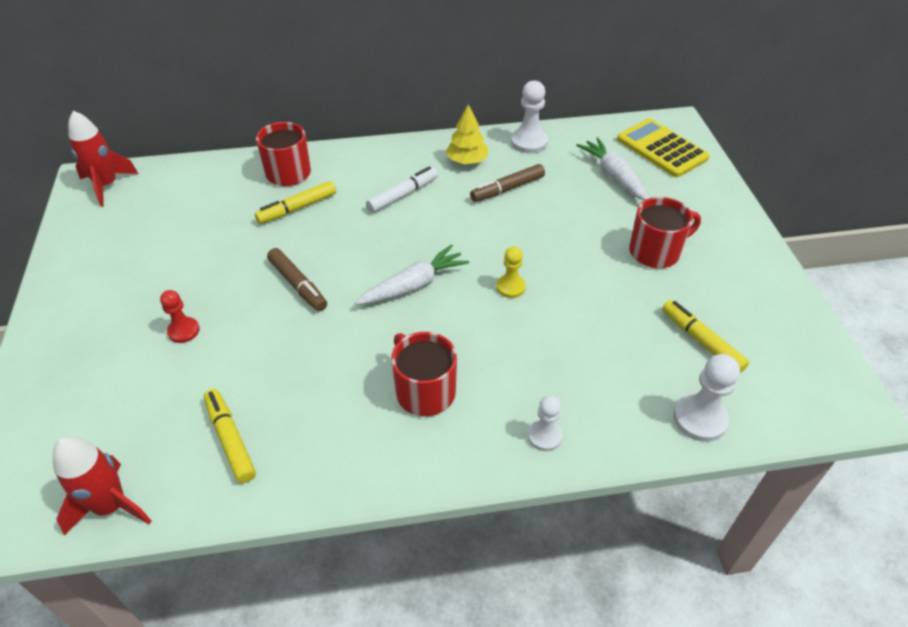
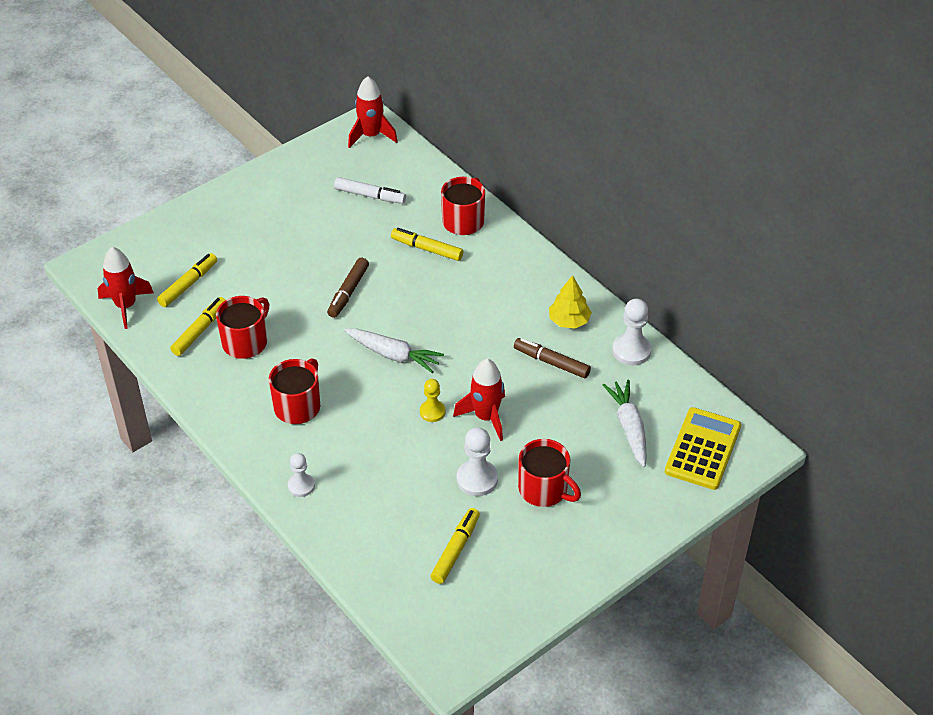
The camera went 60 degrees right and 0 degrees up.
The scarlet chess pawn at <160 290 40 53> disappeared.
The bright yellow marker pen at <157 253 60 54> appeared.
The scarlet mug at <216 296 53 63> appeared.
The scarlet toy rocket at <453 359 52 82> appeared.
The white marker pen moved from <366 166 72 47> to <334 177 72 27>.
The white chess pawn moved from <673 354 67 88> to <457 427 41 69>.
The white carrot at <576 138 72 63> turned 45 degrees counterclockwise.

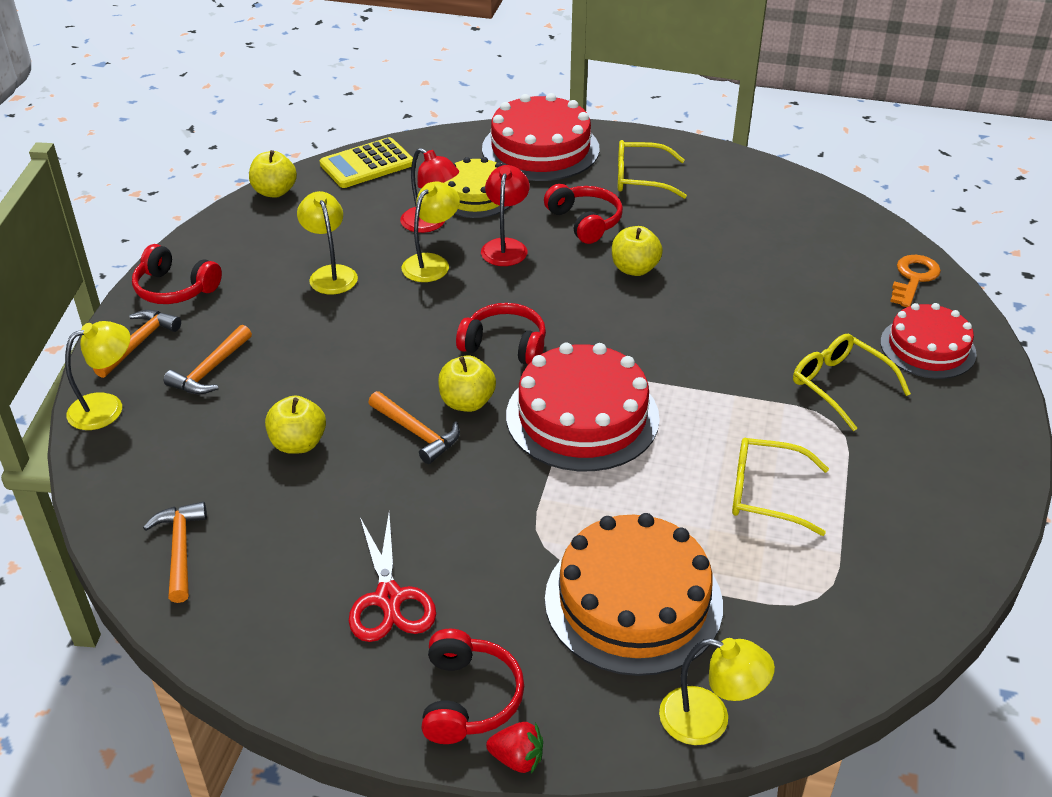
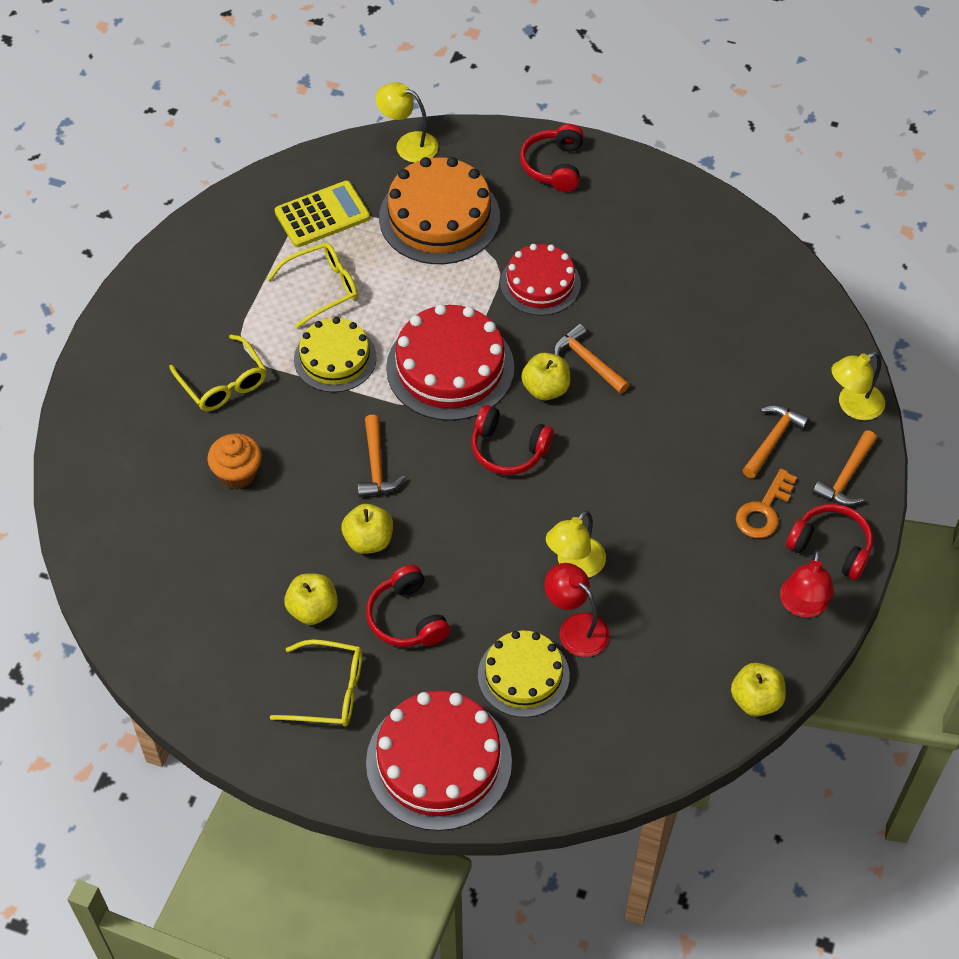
The camera went 175 degrees left and 15 degrees up.
The bright yellow lamp at <297 191 61 103> disappeared.
The scarlet scissors at <349 514 87 128> disappeared.
The scarlet berry at <486 722 57 51> disappeared.
The orange-coloured muffin at <207 433 55 56> appeared.
The bright yellow gateau at <294 317 83 75> appeared.
The orange-coloured claw hammer moved from <143 502 64 101> to <357 415 48 82>.
The bright yellow apple fruit moved from <265 395 61 59> to <284 574 54 51>.
The bright yellow adding machine moved from <320 137 93 51> to <275 181 95 66>.
The scarlet lamp moved from <481 165 48 101> to <780 550 54 68>.
The scarlet gateau moved from <880 303 97 76> to <500 244 81 72>.
The orange-coloured key moved from <890 255 51 52> to <736 469 61 69>.
The bright yellow spectacles at <732 438 97 98> turned 45 degrees counterclockwise.

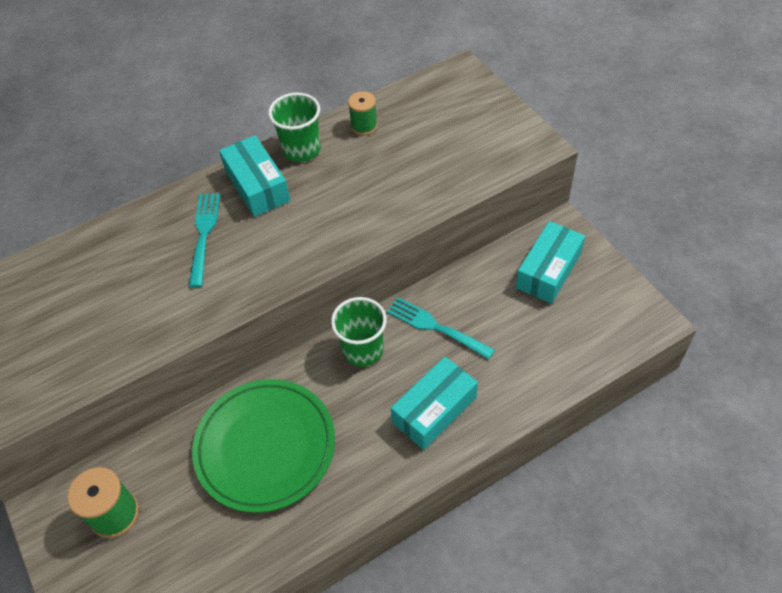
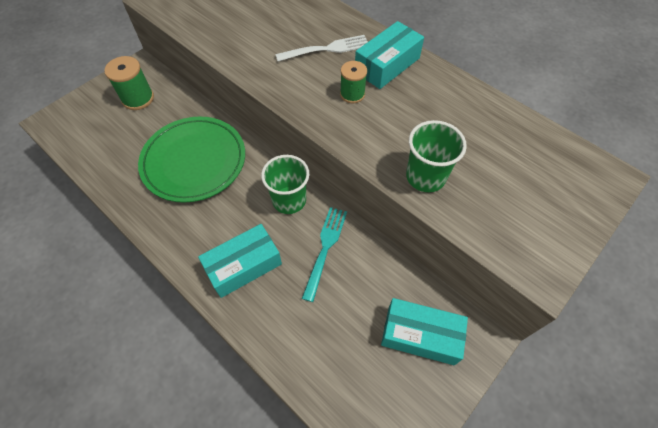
The camera went 70 degrees right and 5 degrees up.
The leaf-green beaker moved from <268 92 53 70> to <406 120 61 72>.
The leaf-green bobbin moved from <348 91 30 44> to <340 61 27 42>.
The turquoise dinner fork at <189 193 32 94> became the white dinner fork at <275 35 93 27>.
The turquoise package at <391 357 87 93> turned 60 degrees counterclockwise.

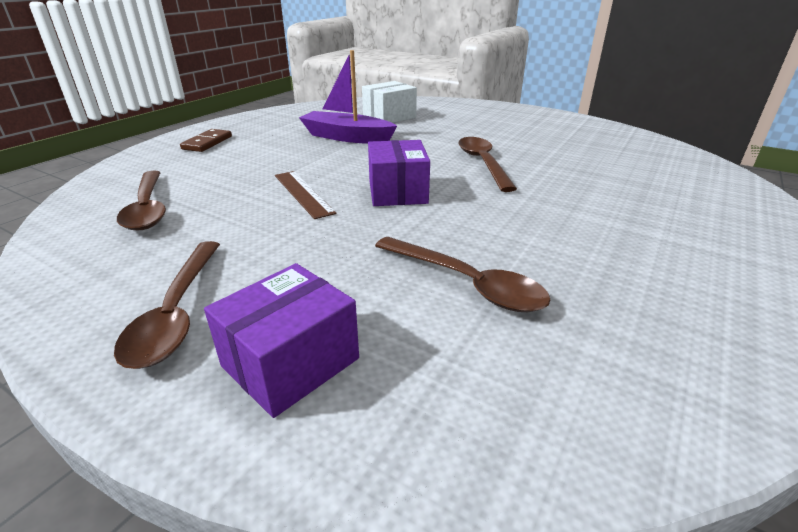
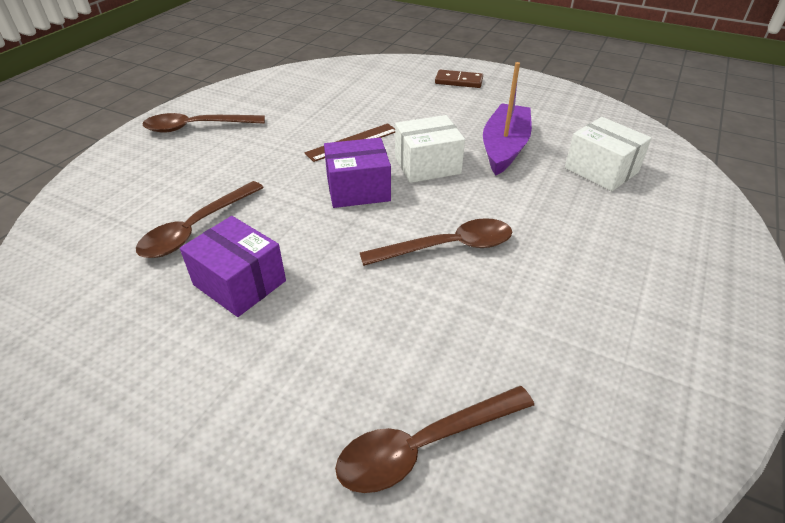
The camera went 85 degrees right and 10 degrees up.
The white package at <395 115 70 68> appeared.
The brown teaspoon moved from <117 171 49 59> to <335 386 199 107>.
The royal purple package moved from <204 263 155 155> to <180 216 106 101>.

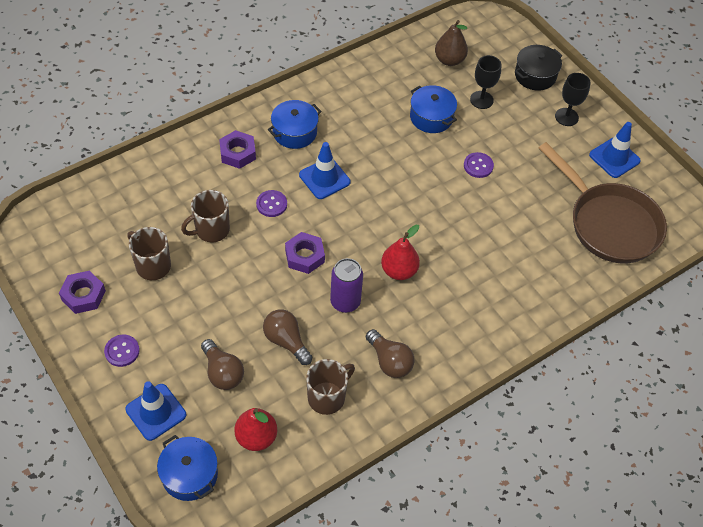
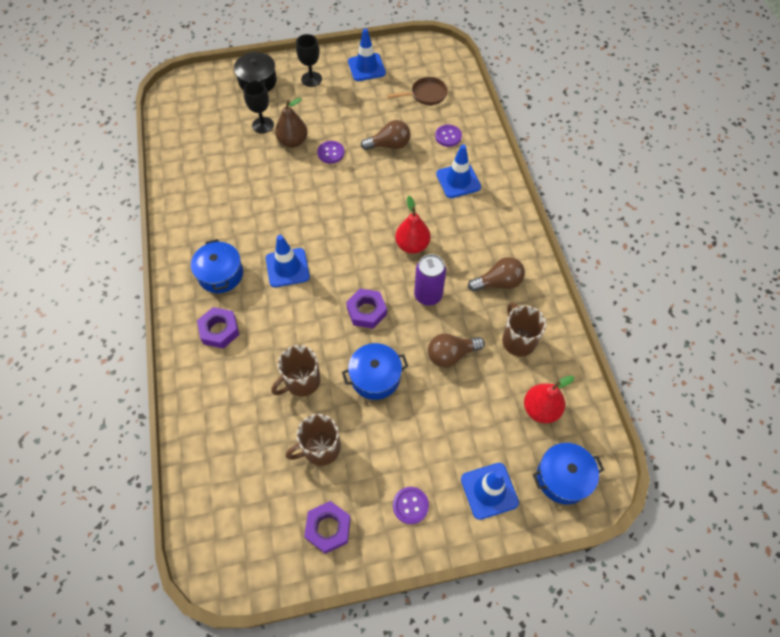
The camera went 65 degrees left and 5 degrees up.
The royal blue safety cone at <436 144 45 54> appeared.
The brown bulb moved from <201 339 43 51> to <361 120 49 30>.
The royal purple shirt button moved from <256 190 31 27> to <435 125 27 22>.
The royal blue cooking pot moved from <410 85 47 48> to <342 343 66 57>.
The brown toy pear moved from <435 20 33 46> to <275 98 32 50>.
The brown mug at <181 190 49 52> turned 60 degrees clockwise.
The brown frying pan at <539 142 128 121> changed to 0.47 times the size.

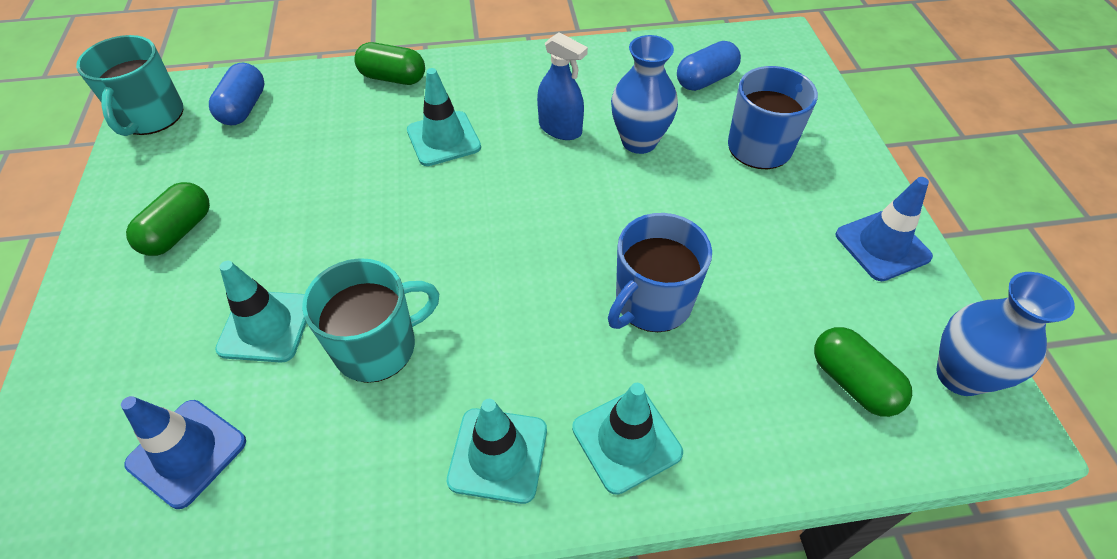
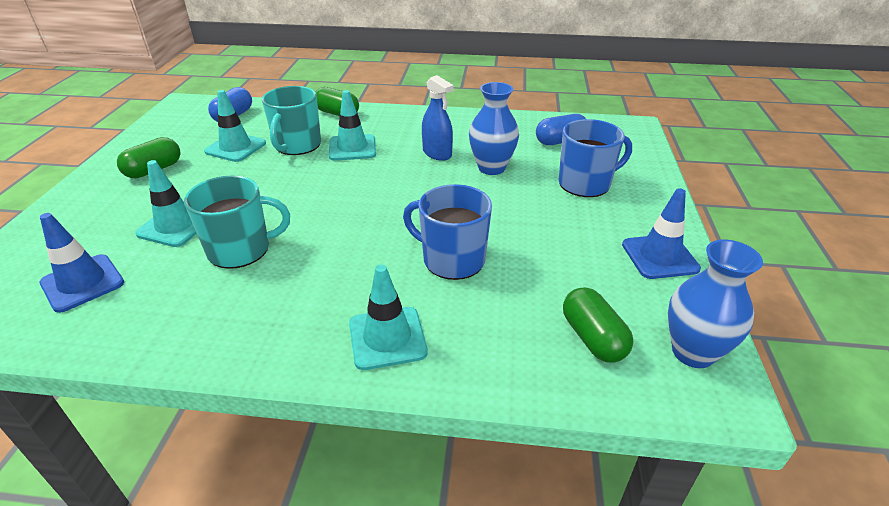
The camera went 15 degrees right and 15 degrees down.
The turquoise mug moved from <76 35 108 101> to <262 86 59 69>.
The turquoise safety cone moved from <447 399 100 105> to <204 90 62 72>.
The royal blue mug at <608 213 104 119> turned 60 degrees clockwise.

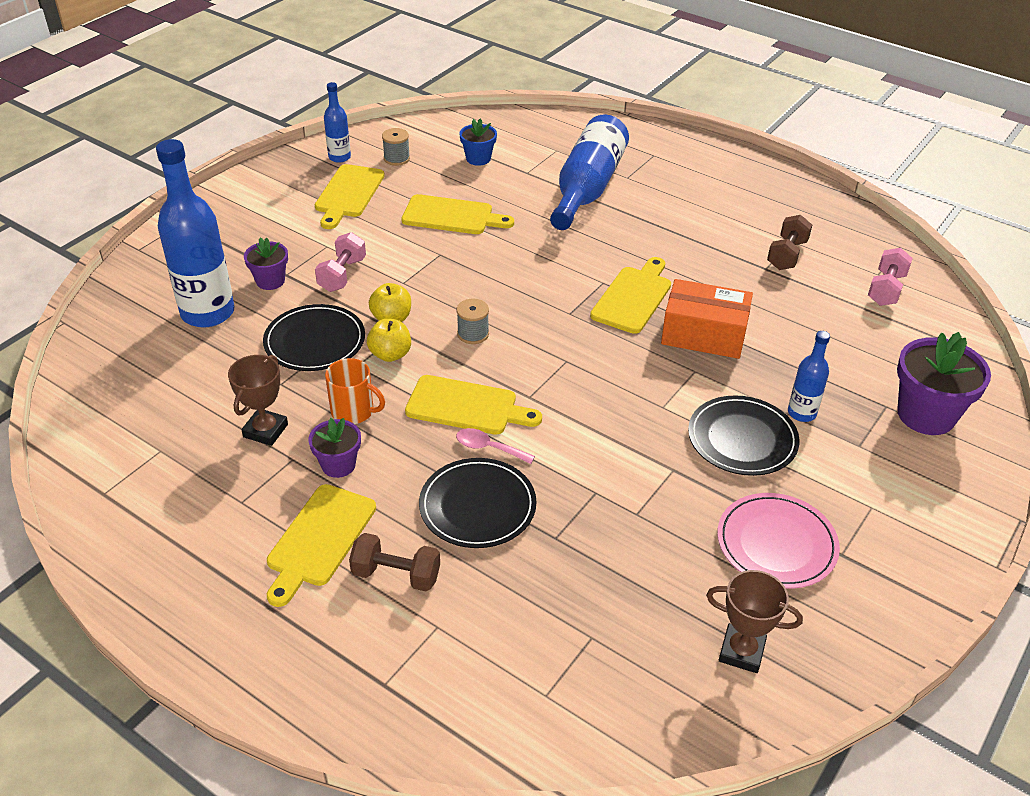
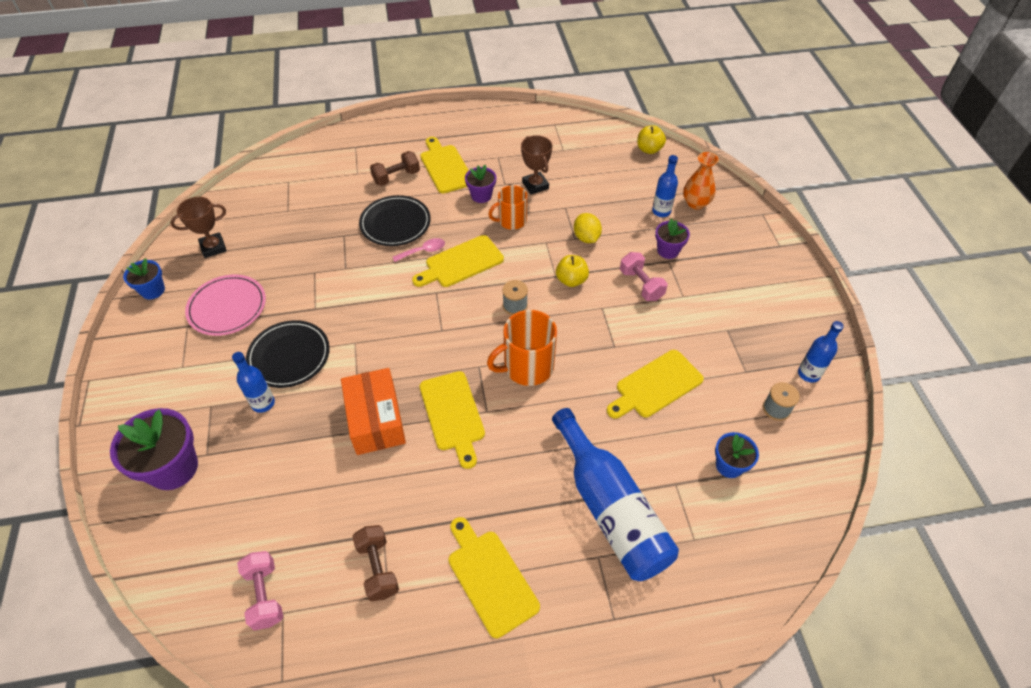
The camera went 135 degrees right and 10 degrees up.
The royal blue potted plant at <123 258 42 41> appeared.
The orange-coloured mug at <487 310 70 76> appeared.
The orange-coloured tall vase at <683 152 36 58> appeared.
The bright yellow chopping board moved from <315 164 70 65> to <448 517 92 121>.
The bright yellow apple fruit moved from <367 319 44 43> to <637 126 29 28>.
The black dinner plate at <263 304 102 67> was replaced by the bright yellow citrus fruit at <574 213 28 30>.
The orange-coloured package at <661 279 92 80> turned 75 degrees counterclockwise.
The royal blue flask at <156 139 79 188> changed to 0.50 times the size.

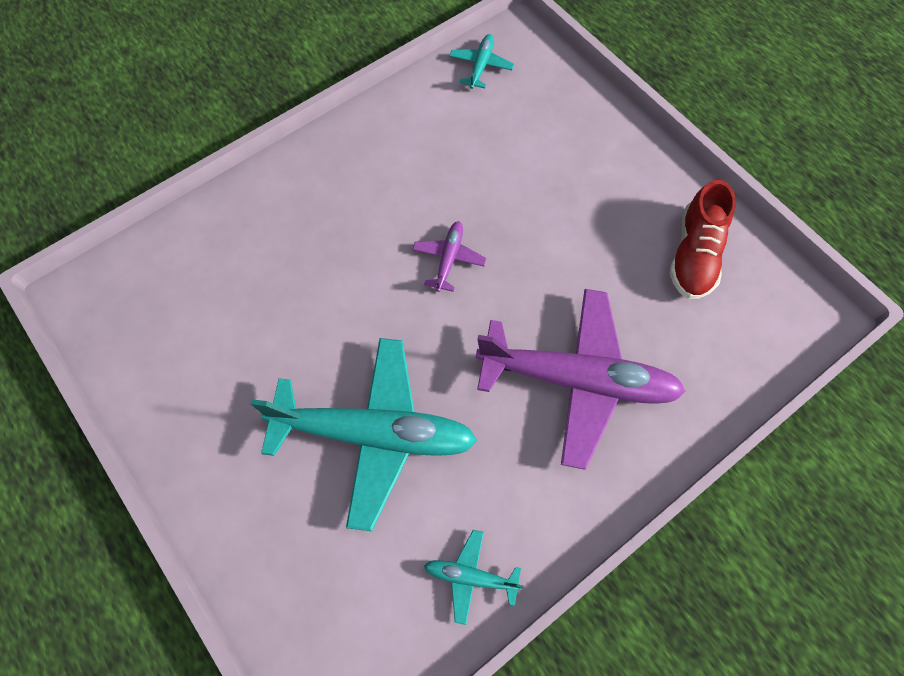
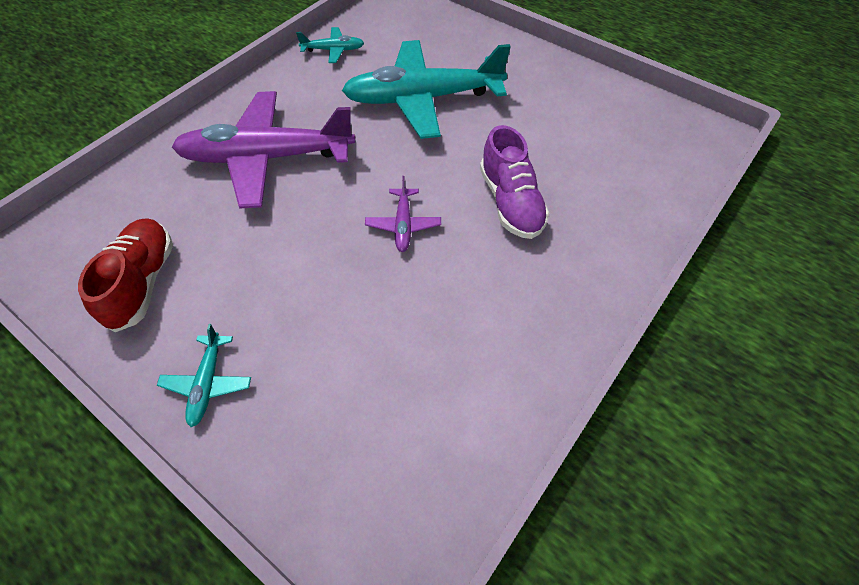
The camera went 165 degrees right and 10 degrees down.
The royal purple shoe at <480 125 69 114> appeared.
The turquoise toy plane moved from <450 34 64 55> to <157 324 94 103>.

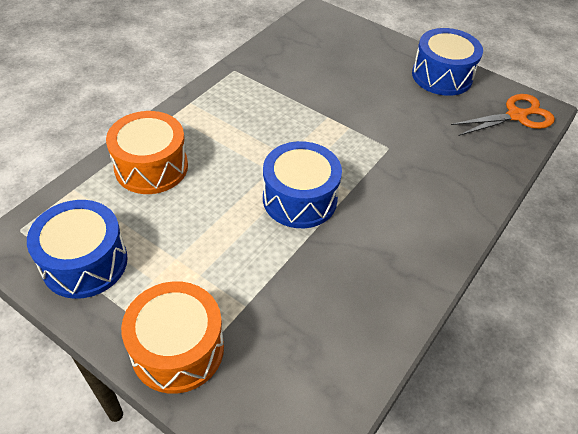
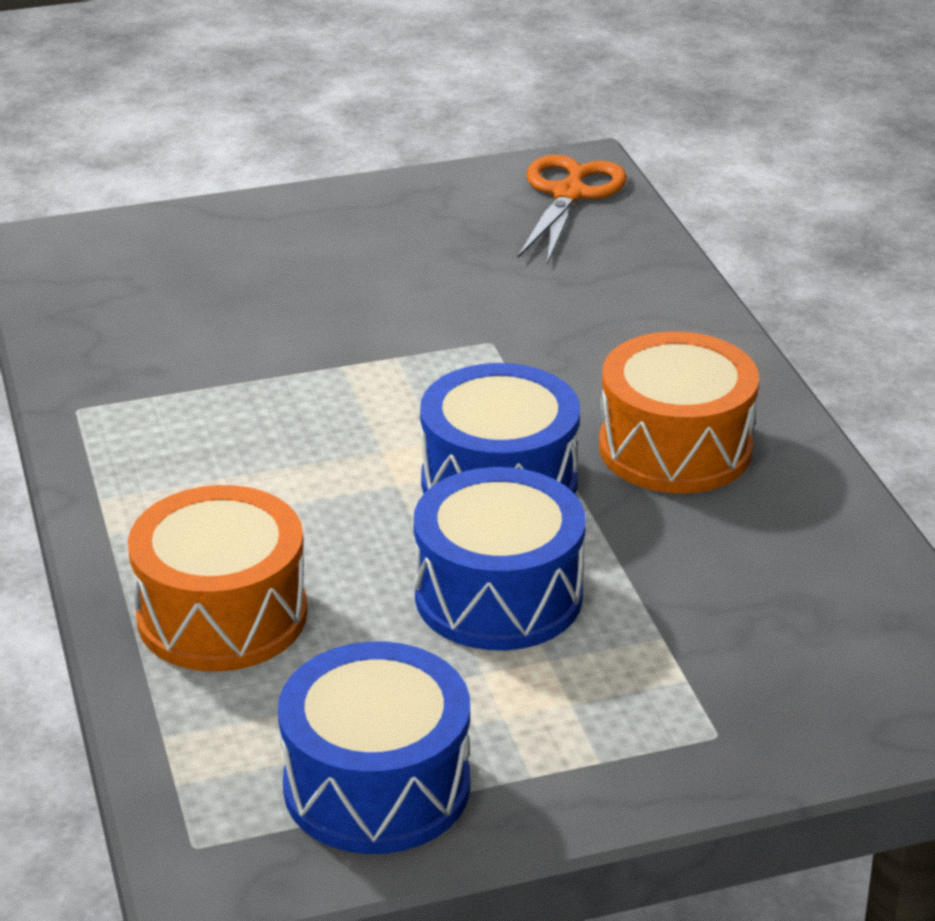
The camera went 50 degrees left and 15 degrees down.
The orange-coloured drum moved from <121 281 103 113> to <599 331 160 163>.
The royal blue drum moved from <412 28 71 68> to <414 467 172 183>.

